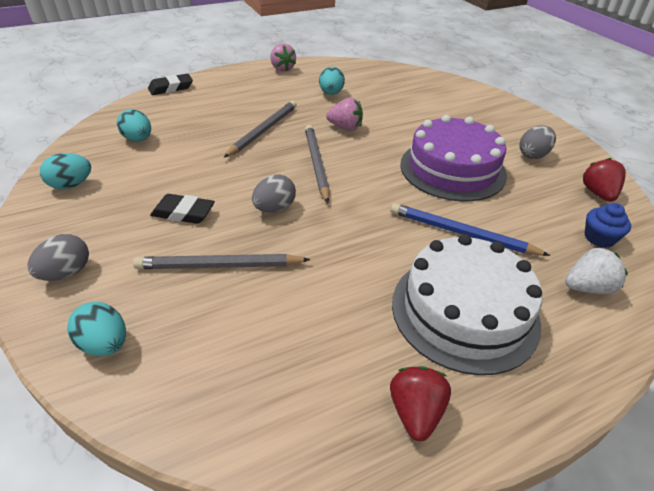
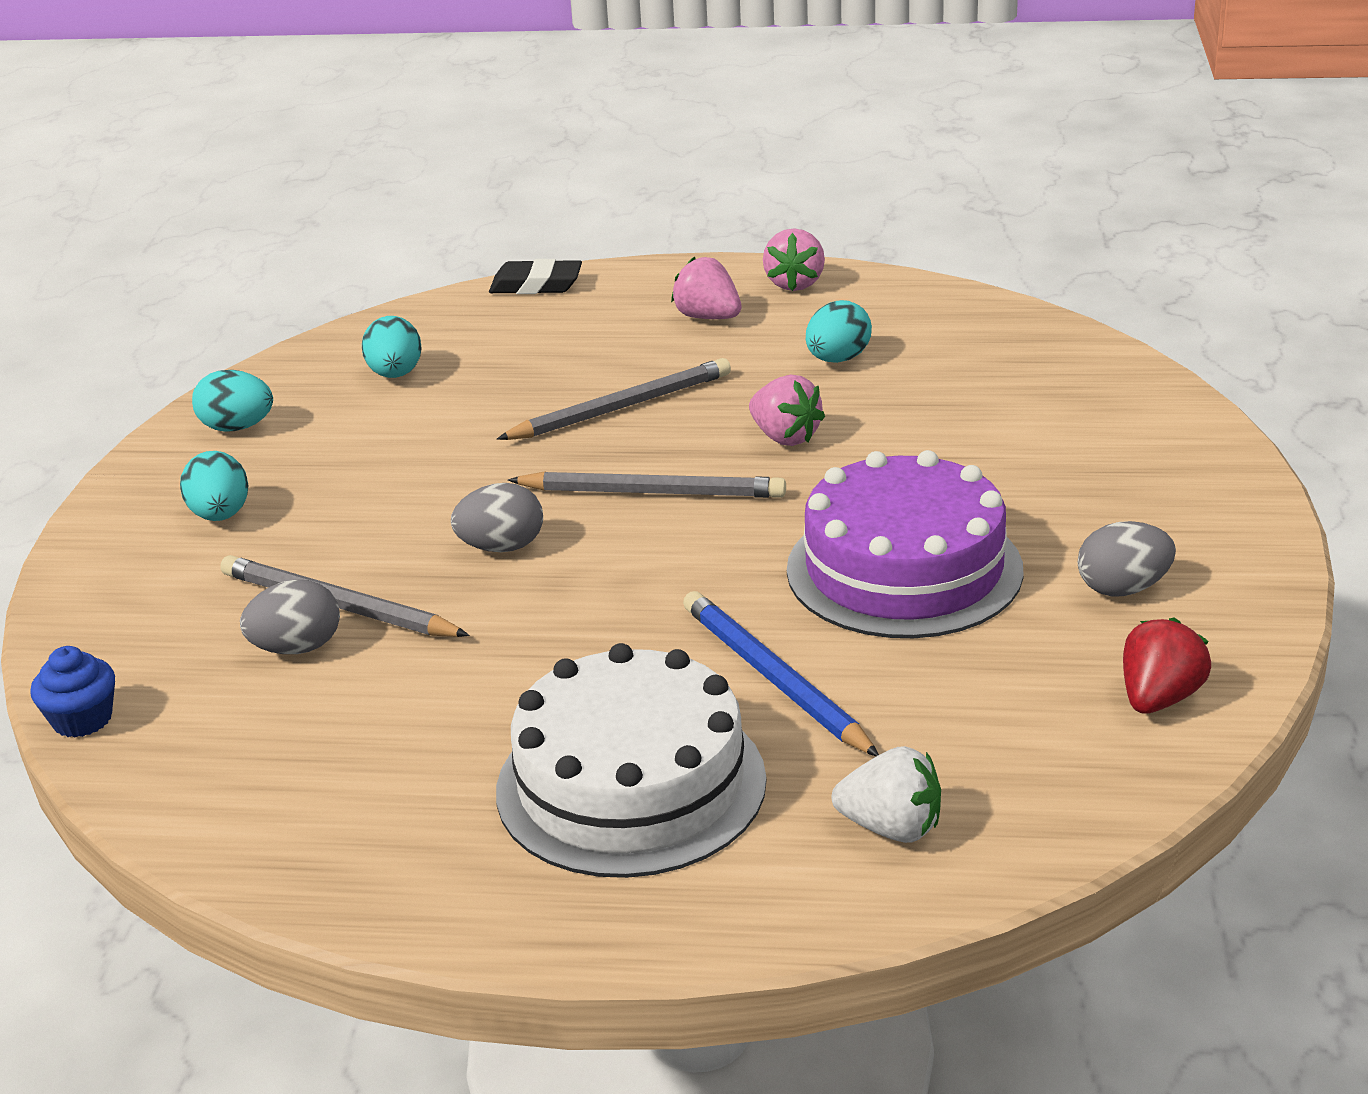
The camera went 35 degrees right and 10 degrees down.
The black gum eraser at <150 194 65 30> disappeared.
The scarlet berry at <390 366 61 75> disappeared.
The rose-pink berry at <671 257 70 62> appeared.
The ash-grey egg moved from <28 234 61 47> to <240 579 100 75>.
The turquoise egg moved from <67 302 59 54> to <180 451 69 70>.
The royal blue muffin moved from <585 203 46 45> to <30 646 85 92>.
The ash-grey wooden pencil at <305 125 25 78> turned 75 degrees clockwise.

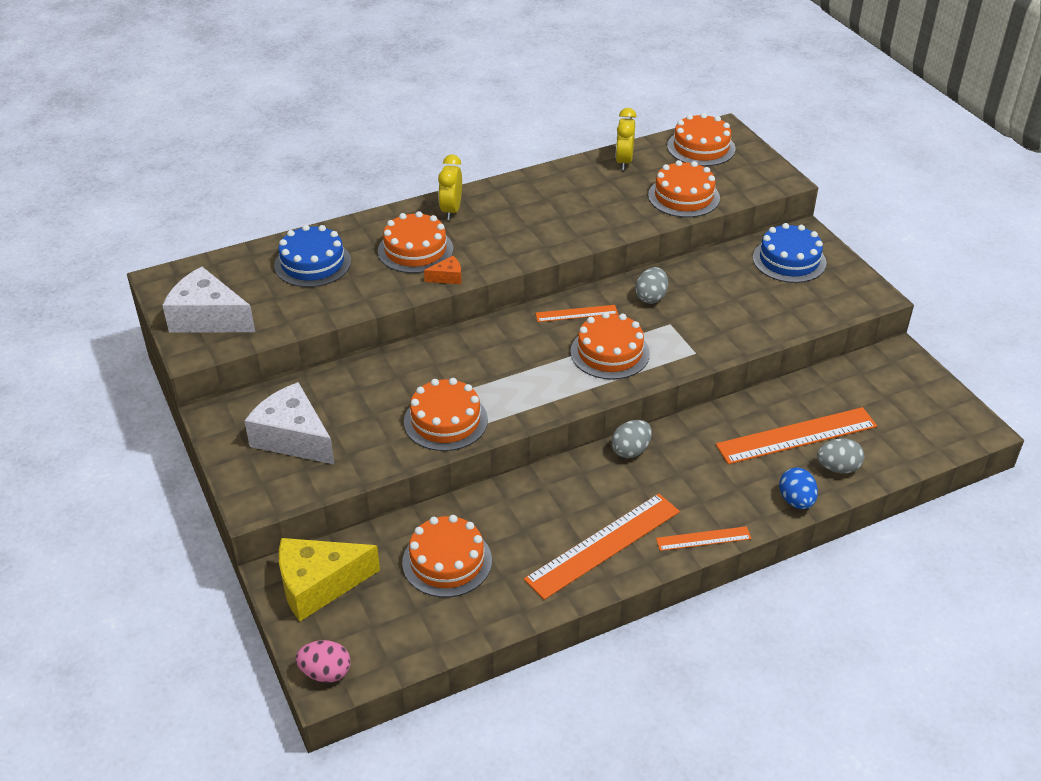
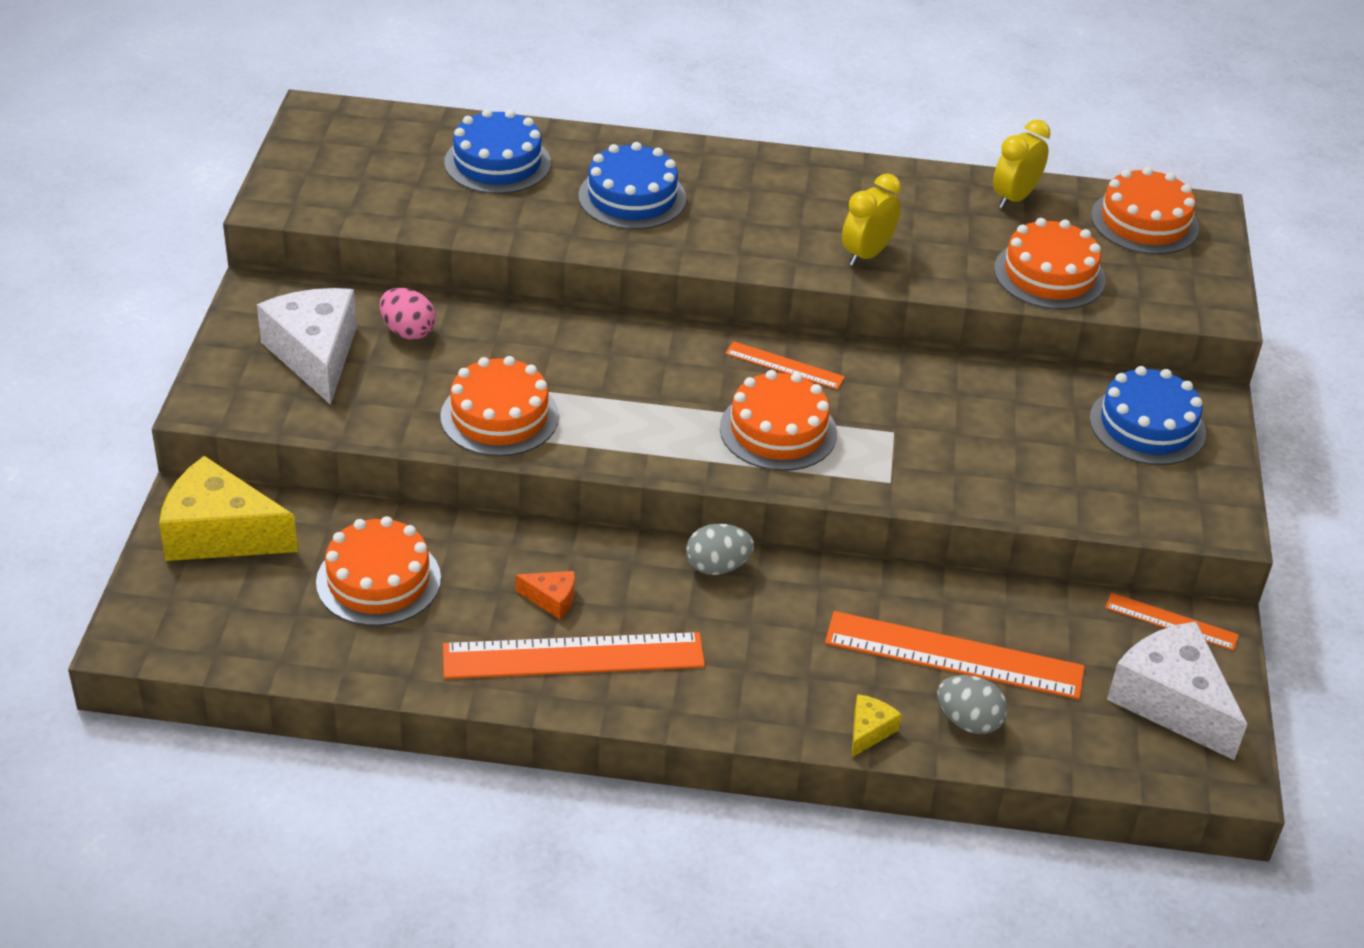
The camera went 30 degrees right and 0 degrees up.
The ash-grey egg at <635 267 33 37> disappeared.
The white cheese wedge moved from <162 267 93 65> to <1107 622 140 138>.
The rose-pink egg moved from <296 640 55 43> to <380 288 56 52>.
The orange-coloured cheese wedge moved from <424 256 37 28> to <516 571 59 48>.
The bright yellow alarm clock moved from <438 154 24 66> to <842 174 59 92>.
The orange-coloured measuring stick moved from <656 526 95 25> to <1105 593 134 58>.
The royal blue egg at <779 468 39 41> was replaced by the bright yellow cheese wedge at <852 694 50 63>.
The orange-coloured gateau at <378 211 75 62> became the royal blue gateau at <578 142 108 88>.

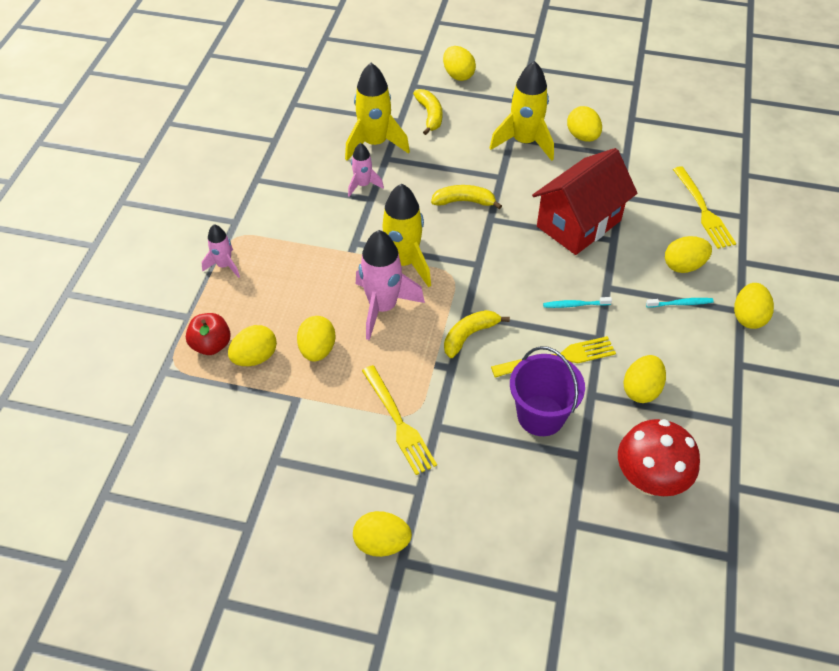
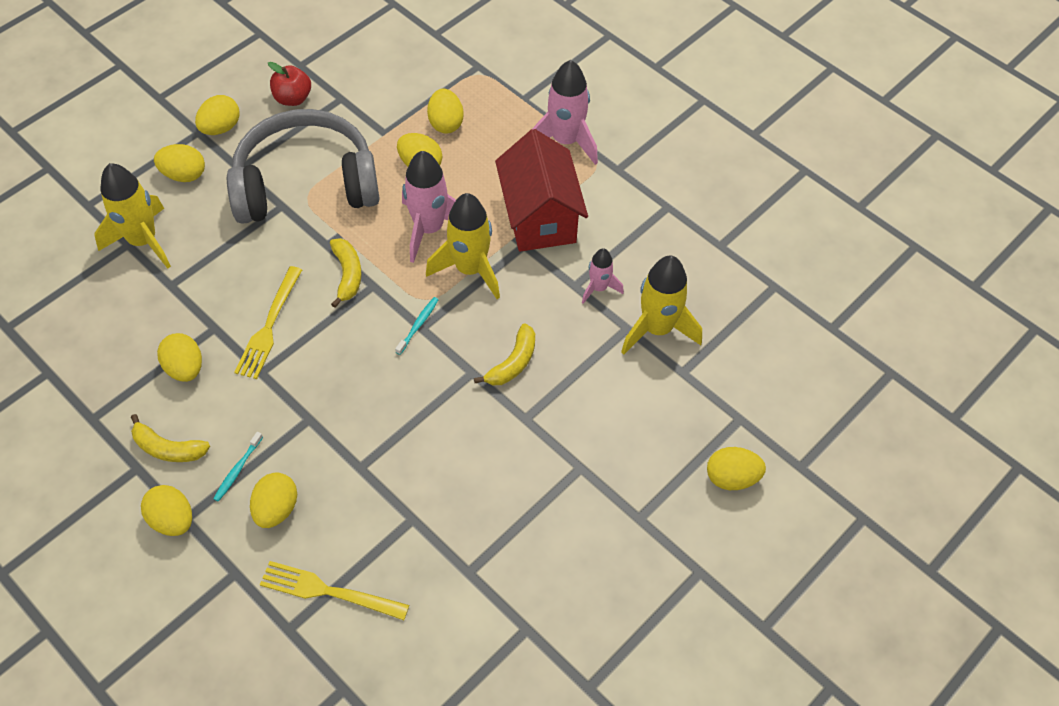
The camera went 120 degrees right and 5 degrees up.
The royal purple bucket at <510 346 75 90> disappeared.
The scarlet fungus at <618 419 82 77> disappeared.
The scarlet apple fruit moved from <186 313 45 42> to <268 62 43 44>.
The bright yellow banana fruit moved from <413 89 29 46> to <131 414 79 48>.
The bright yellow toy rocket moved from <490 61 64 100> to <94 163 77 106>.
The scarlet house moved from <532 148 105 107> to <495 129 93 123>.
The turquoise tooth brush moved from <543 297 69 11> to <395 297 44 58>.
The bright yellow egg moved from <567 106 35 36> to <154 144 51 38>.
The bright yellow dinner fork at <362 365 75 110> was replaced by the ash-grey headset at <227 109 153 115>.
The rose-pink toy rocket at <202 224 38 54> changed to 1.82 times the size.

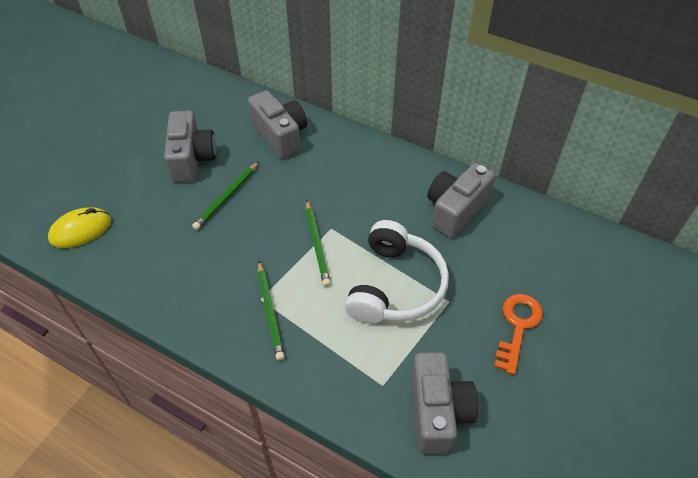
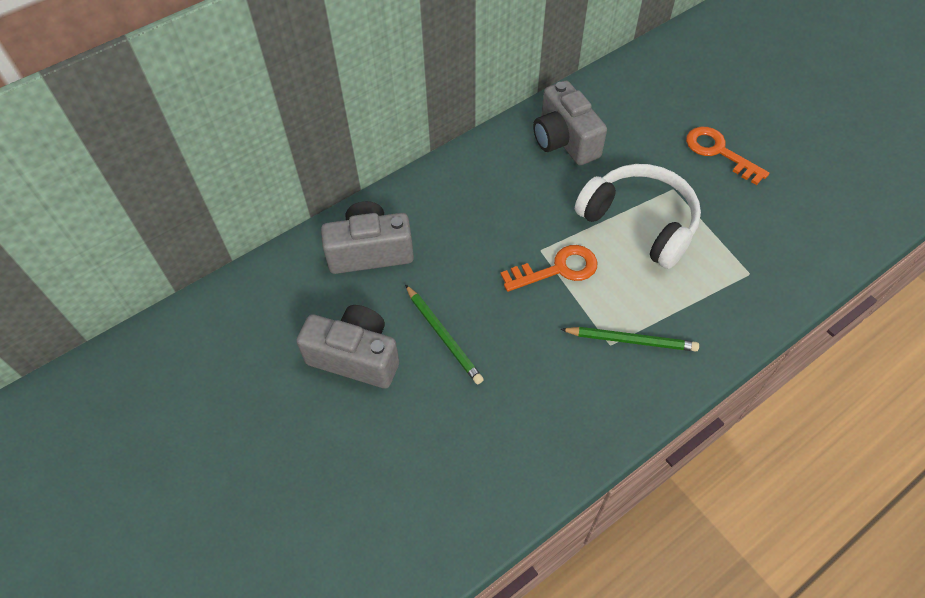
The camera went 65 degrees left and 5 degrees up.
The bright yellow PC mouse at <48 207 63 41> disappeared.
The ash-grey photo camera at <411 352 67 102> disappeared.
The leaf-green wooden pencil at <306 200 25 87> was replaced by the orange-coloured key at <501 245 96 47>.

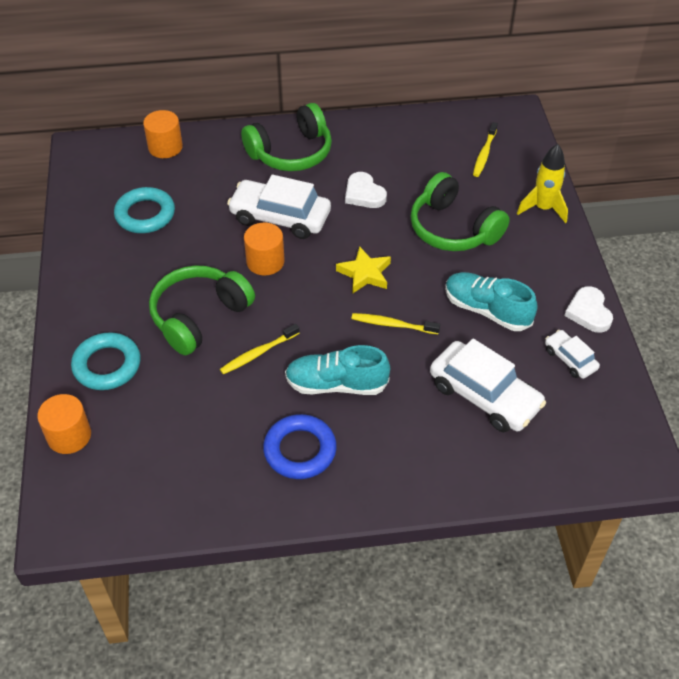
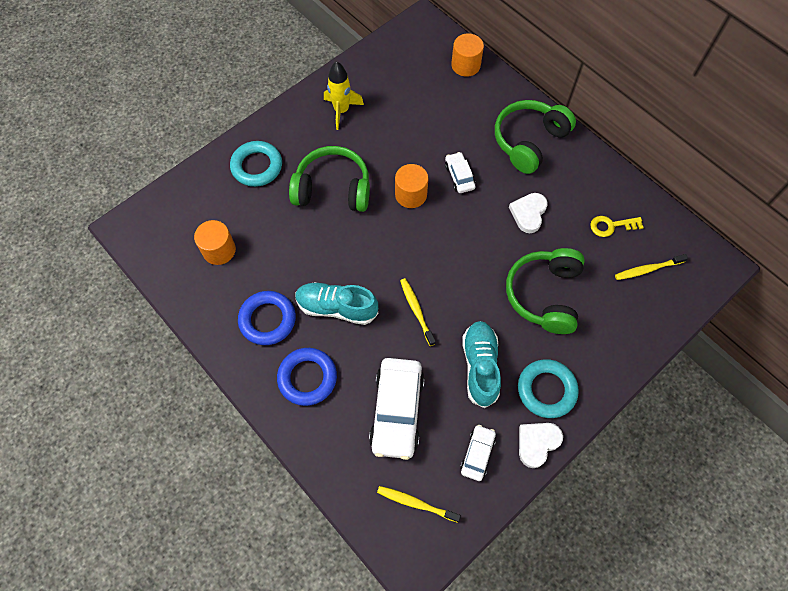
The camera went 55 degrees right and 15 degrees up.
The bright yellow five-pointed star at <336 246 55 47> disappeared.
The royal blue hoop at <277 348 60 58> appeared.
The bright yellow key at <590 216 54 21> appeared.
The orange-coloured cylinder shape moved from <37 394 54 60> to <194 220 42 45>.
The turquoise hoop moved from <114 187 61 46> to <518 359 61 59>.
The bright yellow tooth brush moved from <220 324 79 50> to <377 486 84 37>.
The bright yellow toy rocket moved from <517 144 51 79> to <324 61 40 69>.
The leaf-green headset at <241 103 91 68> turned 105 degrees clockwise.
The turquoise shoe at <285 345 105 50> turned 45 degrees counterclockwise.
The white toy car at <227 175 104 64> changed to 0.52 times the size.

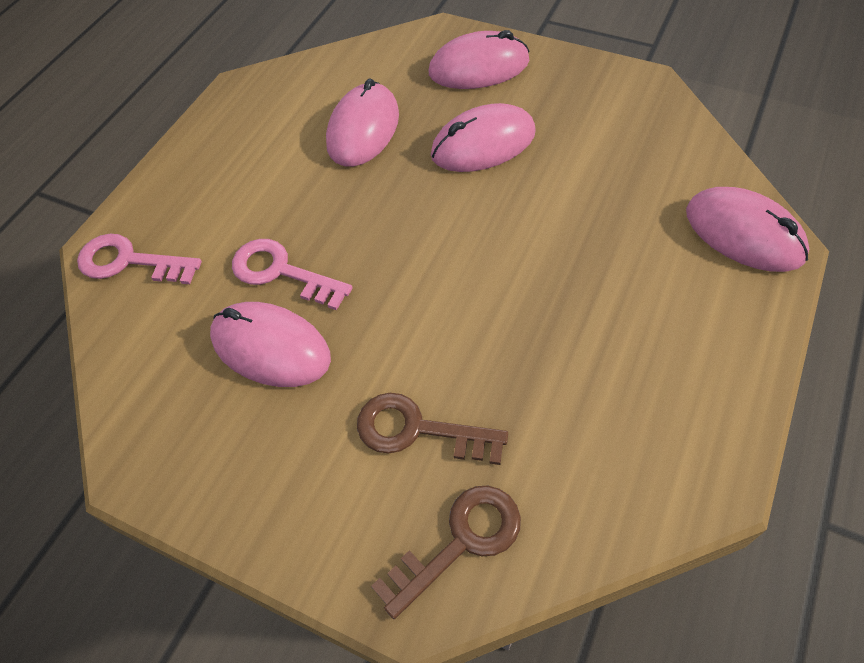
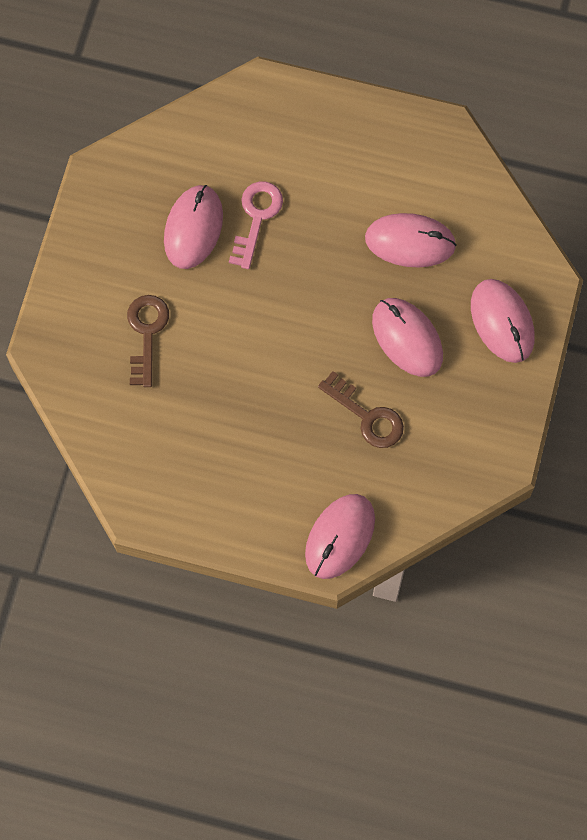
The camera went 75 degrees right and 15 degrees up.
The rose-pink key at <77 234 125 50> disappeared.
The brown key moved from <371 485 150 134> to <318 371 86 77>.

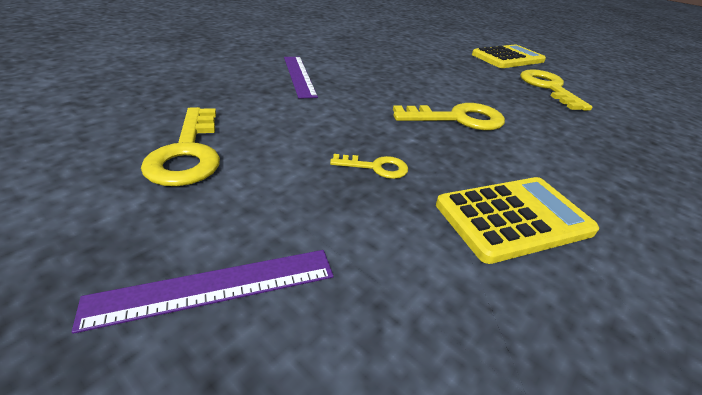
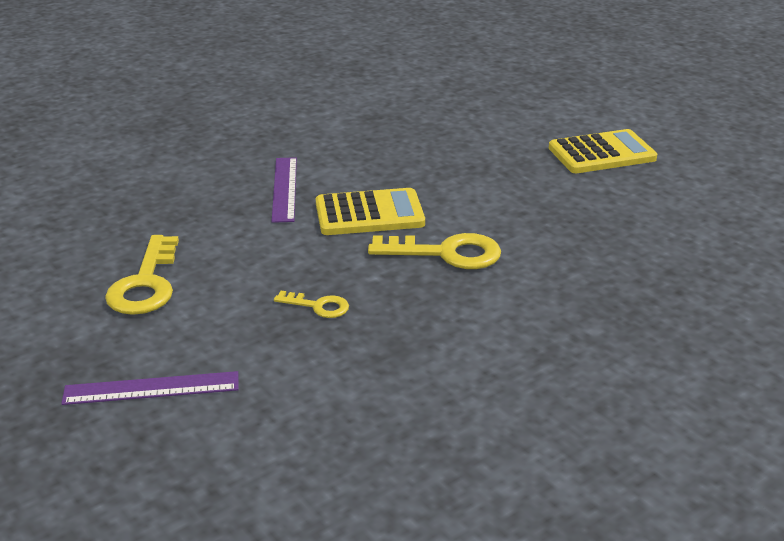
The camera went 15 degrees right and 5 degrees down.
The bright yellow key at <520 69 73 42> disappeared.
The bright yellow adding machine moved from <436 177 163 87> to <316 188 109 47>.

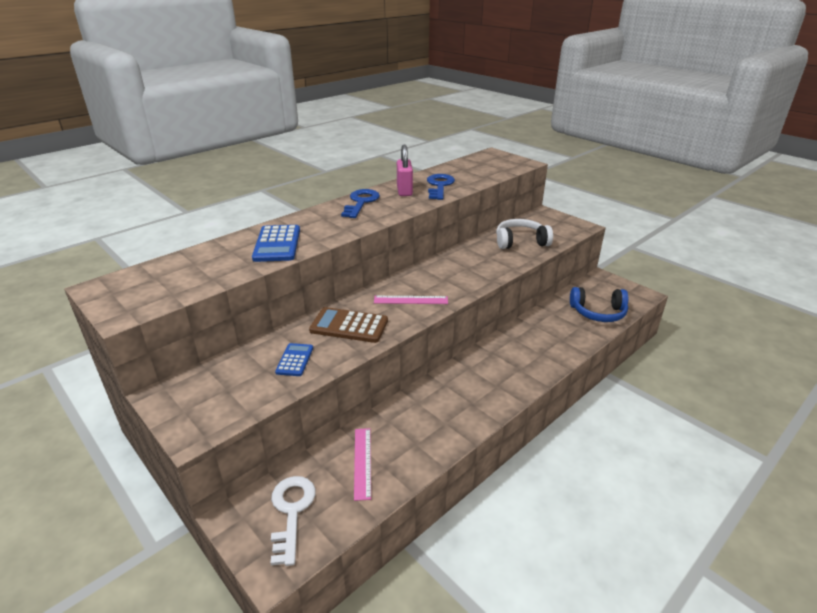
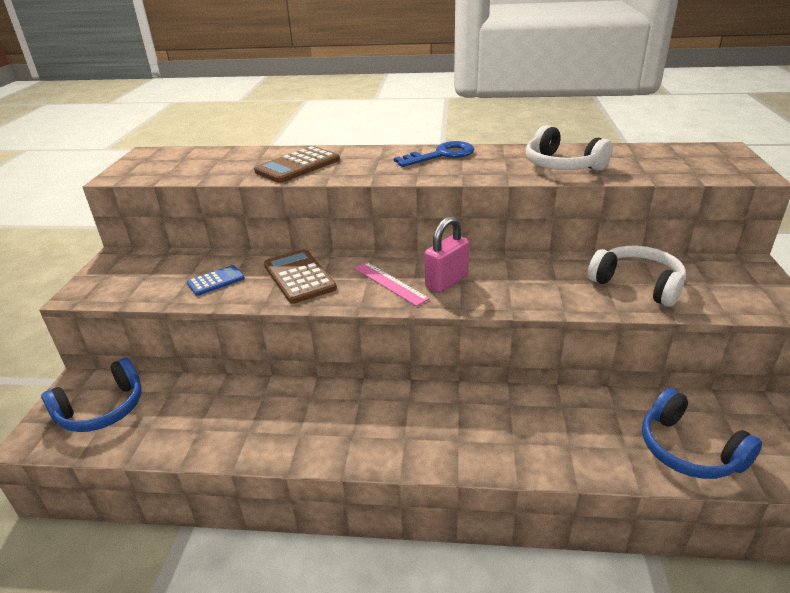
The camera went 50 degrees right and 0 degrees up.
The rose-pink measuring stick at <354 428 17 73> disappeared.
The rose-pink small lock moved from <397 144 16 52> to <424 216 45 77>.
The white key at <271 476 45 90> was replaced by the royal blue headset at <41 357 101 75>.
The royal blue key at <427 174 28 26> was replaced by the white headset at <526 125 87 46>.
The royal blue adding machine at <252 225 48 37> became the brown adding machine at <254 146 86 37>.

